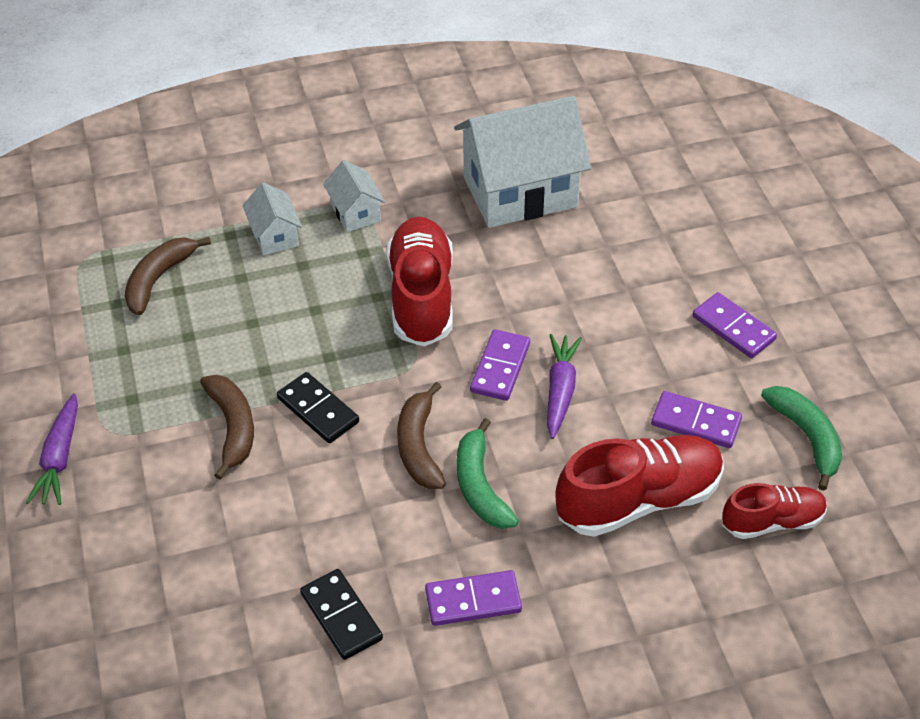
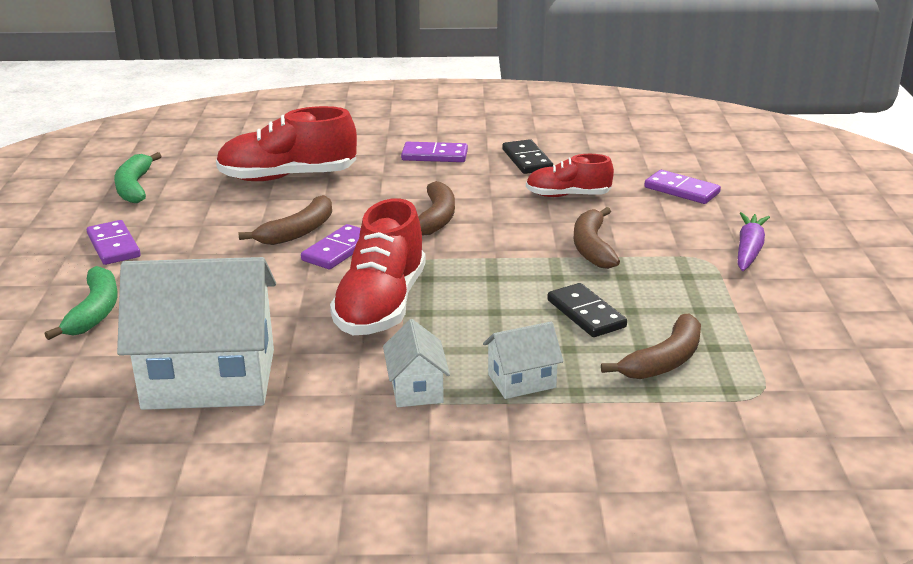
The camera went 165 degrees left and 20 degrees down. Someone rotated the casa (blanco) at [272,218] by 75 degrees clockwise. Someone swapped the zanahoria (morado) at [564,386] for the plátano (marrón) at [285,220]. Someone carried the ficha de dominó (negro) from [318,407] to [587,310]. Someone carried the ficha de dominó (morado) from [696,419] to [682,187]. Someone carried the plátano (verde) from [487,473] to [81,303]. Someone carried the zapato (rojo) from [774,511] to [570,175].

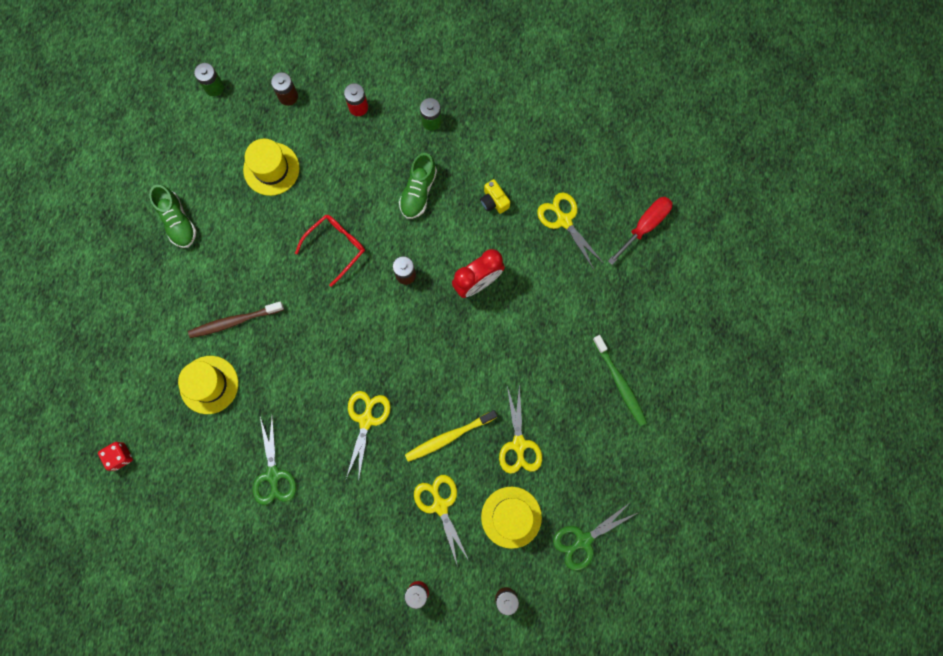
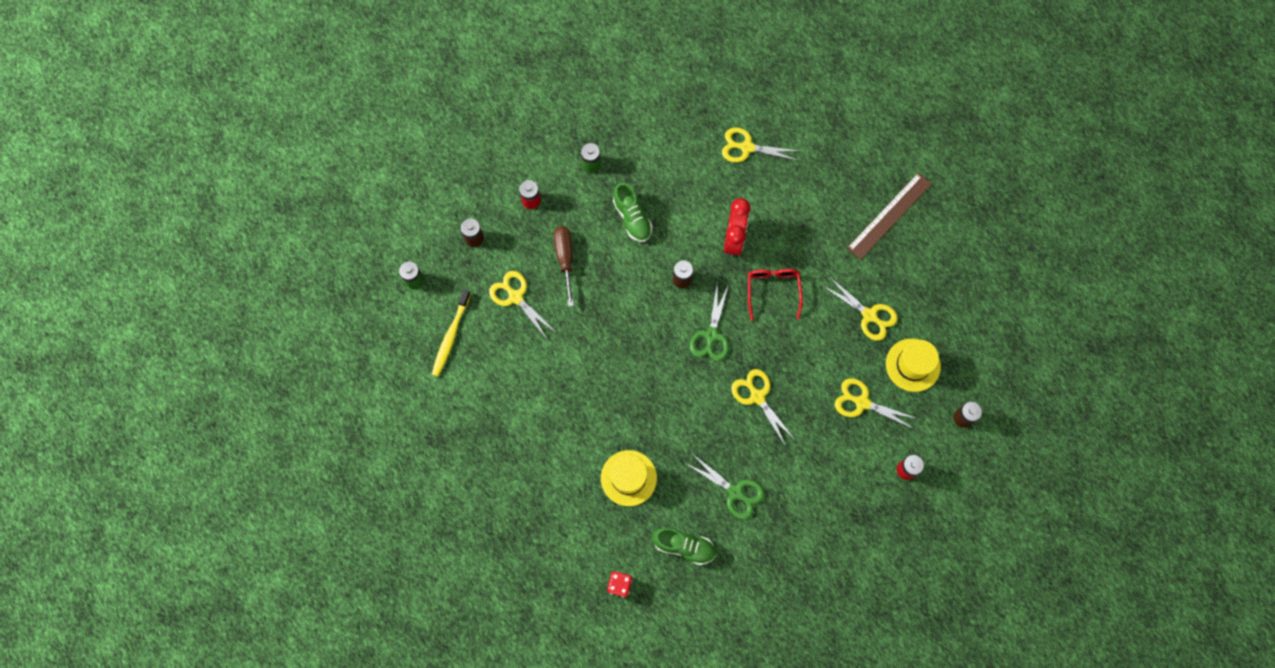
The camera went 45 degrees left and 5 degrees down. Someone swapped the sombrero (amarillo) at [271,167] for the tijeras (amarillo) at [522,305]. Someone took away the cámara (amarillo) at [495,196]. Someone carried the zapato (verde) from [173,216] to [684,546]. Someone took away the destornillador (rojo) at [640,231]. Someone carried the gafas (rojo) from [330,250] to [775,295]. Someone took away the cepillo de dientes (marrón) at [236,320]. Someone swapped the cepillo de dientes (verde) at [620,380] for the regla (marrón) at [889,216]. Someone carried the cepillo de dientes (amarillo) from [451,436] to [451,333]. Someone carried the tijeras (verde) from [596,536] to [709,322]. Someone put down the destornillador (marrón) at [564,266].

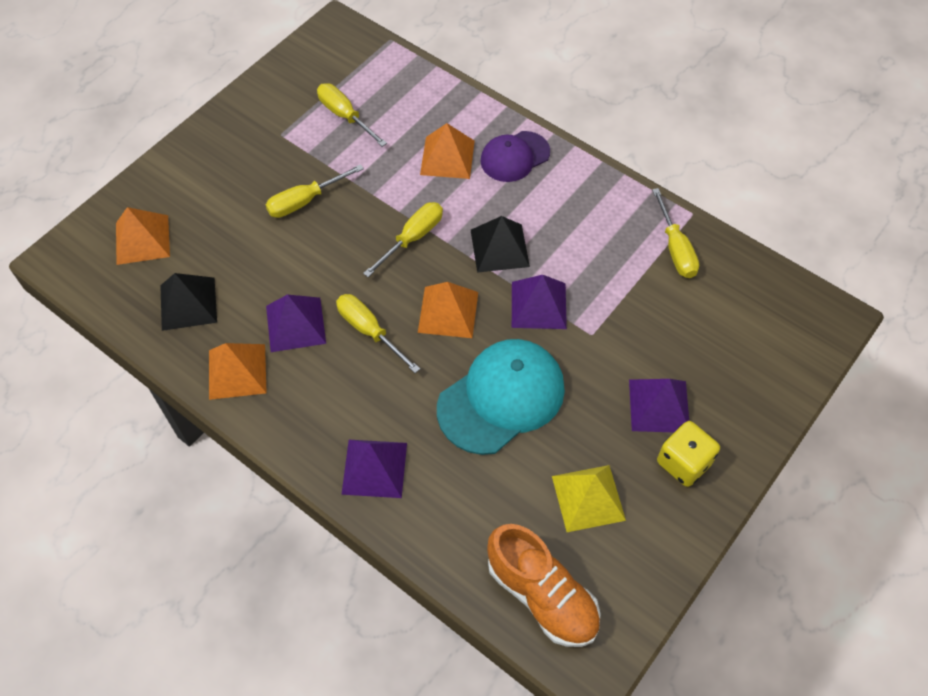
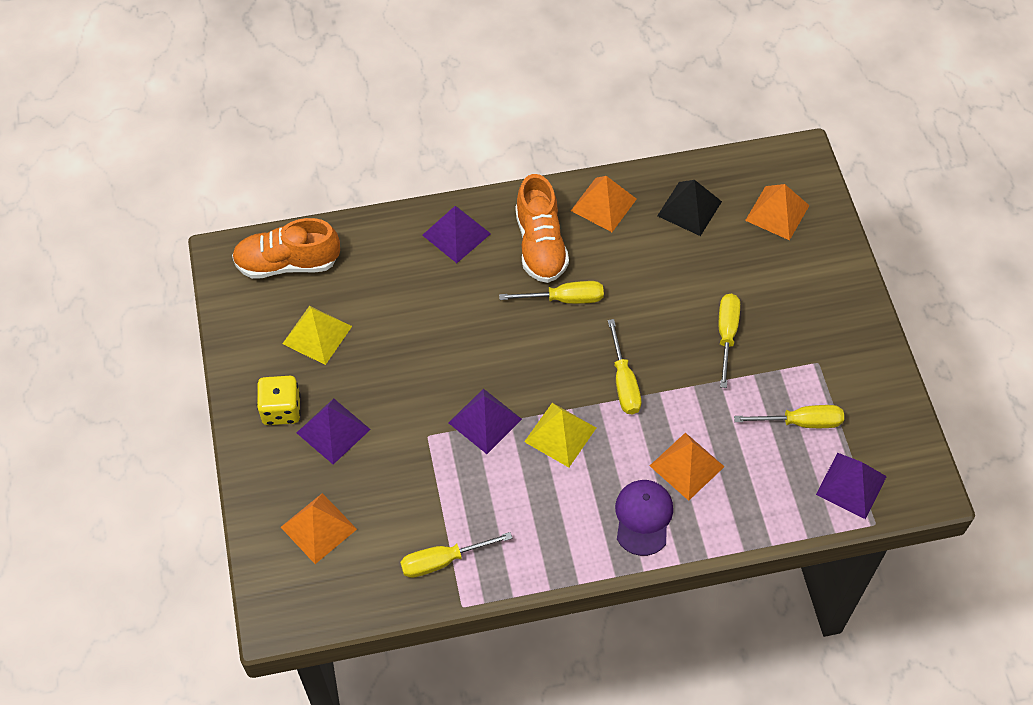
The camera went 130 degrees right and 0 degrees up. Someone rotated the destornillador (amarillo) at [675,233] by 45 degrees counterclockwise. Someone repainted the pirámide (negro) at [500,244], which became the pirámide (amarillo) at [560,435]. Someone carried the pirámide (naranja) from [448,310] to [319,528]. Someone carried the pirámide (morado) from [296,323] to [851,486]. Someone took away the gorra (turquesa) at [501,397]. Someone put down the zapato (naranja) at [542,228].

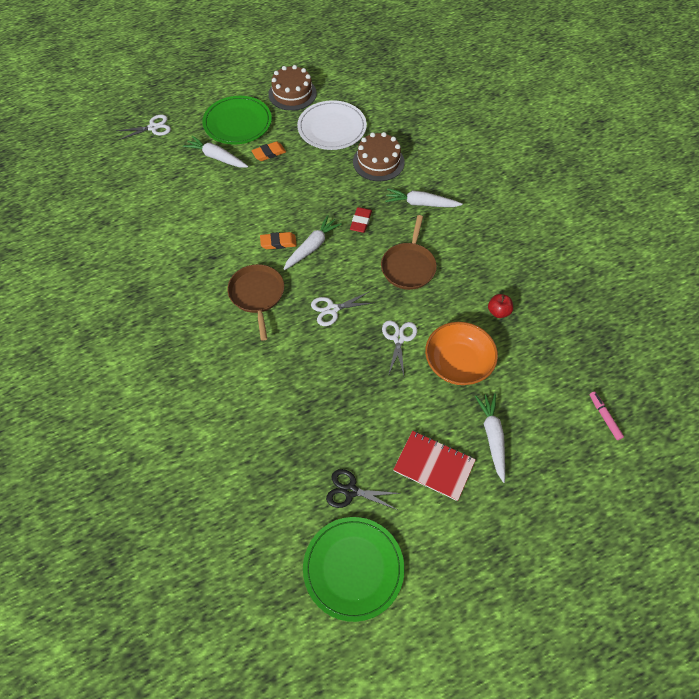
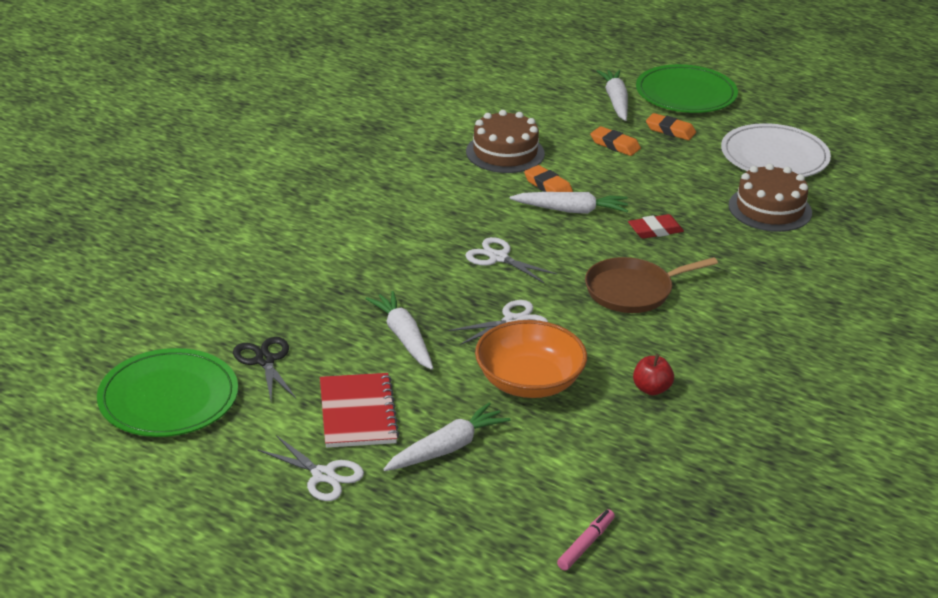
The camera went 55 degrees right and 25 degrees down. Someone carried the tarta (marrón) from [292,88] to [505,141]. Someone carried the tijeras (blanco) from [144,127] to [311,468]. Someone carried the zanahoria (blanco) from [424,197] to [399,330]. Someone took away the sartén (marrón) at [255,302]. Someone put down the goma de borrar (naranja) at [615,141].

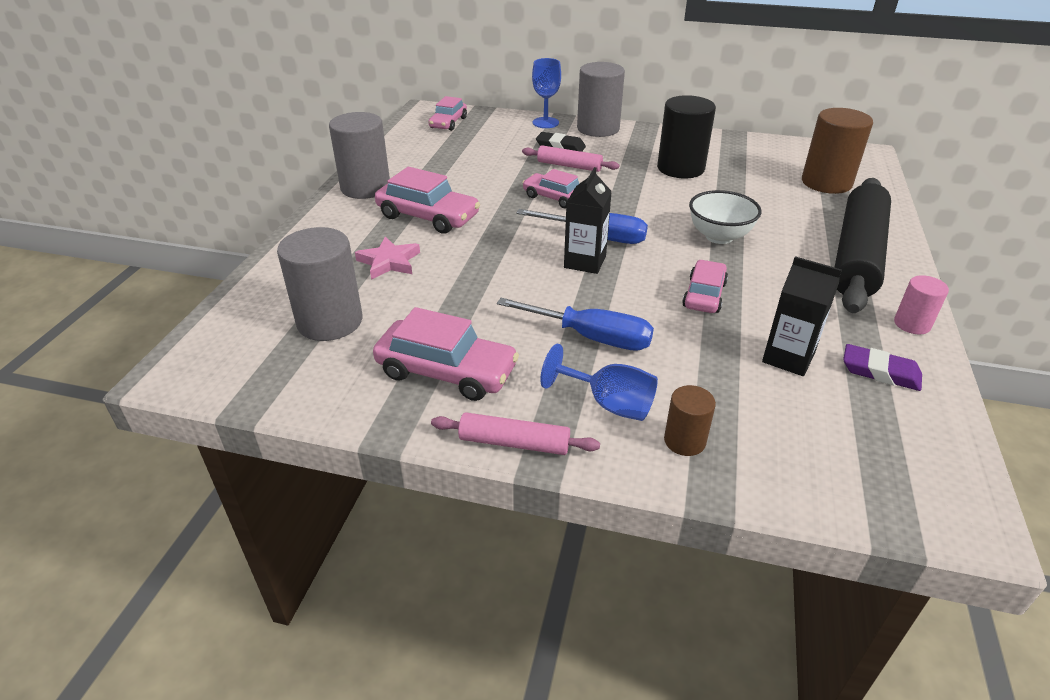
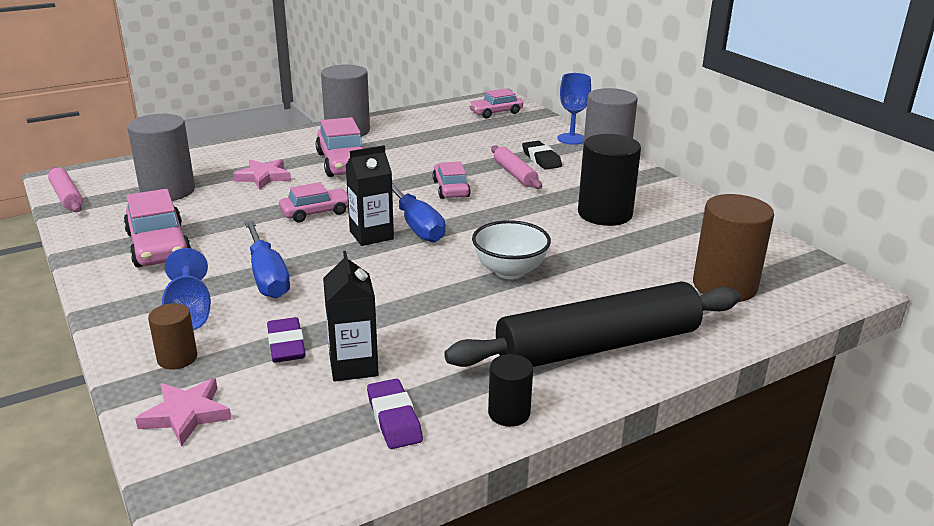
The camera went 45 degrees right and 10 degrees down. Someone carried the coche (rosa) from [705,286] to [313,202]. Someone repainted the cilindro (rosa) at [921,304], which became the cilindro (negro) at [510,390]. Someone carried the rodillo (rosa) from [515,433] to [65,189]. Someone put down the goma de borrar (morado) at [286,340]. Someone put down the estrella (rosa) at [183,412].

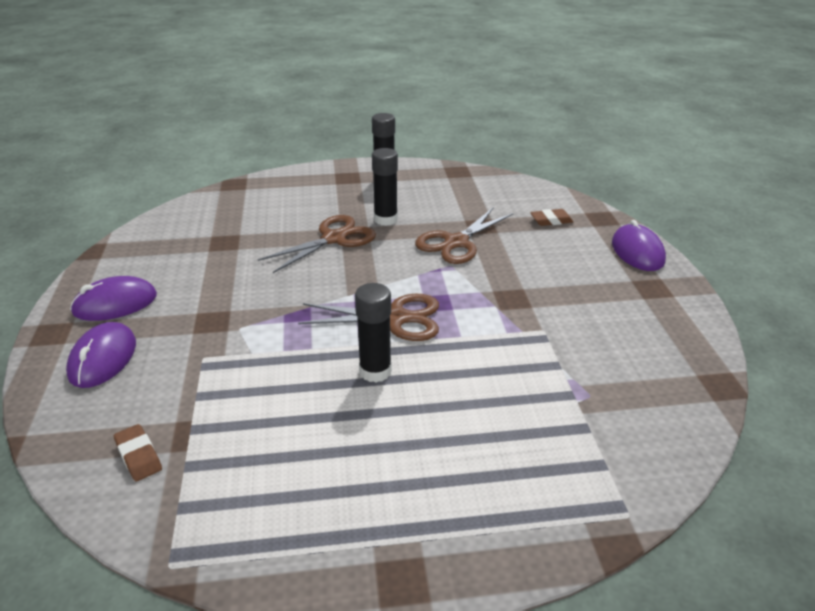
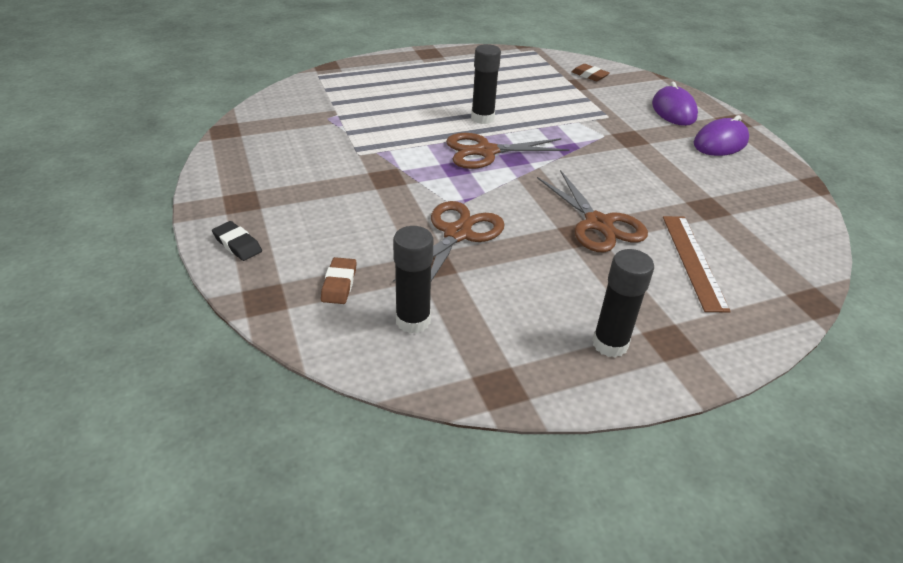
The camera went 165 degrees right and 5 degrees up. Someone carried the barra de pegamento (negro) from [385,187] to [413,280]. Someone rotated the goma de borrar (marrón) at [551,217] by 60 degrees counterclockwise. Someone rotated the tijeras (marrón) at [317,244] by 60 degrees counterclockwise. Someone swapped the ratón (morado) at [639,245] for the goma de borrar (negro) at [237,241]. Someone put down the regla (marrón) at [697,264].

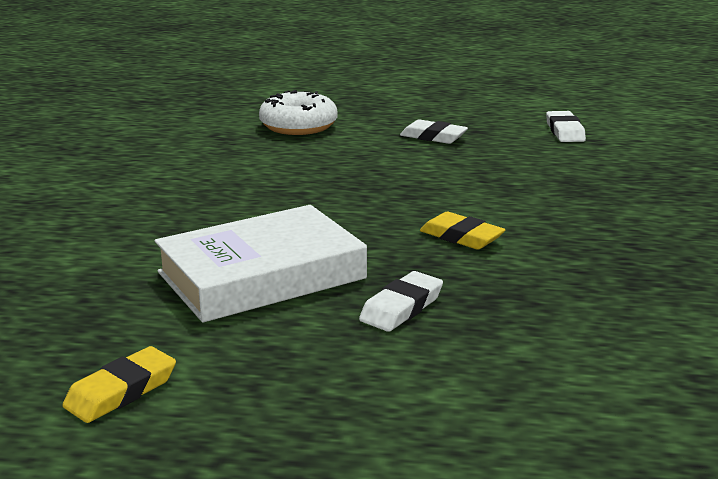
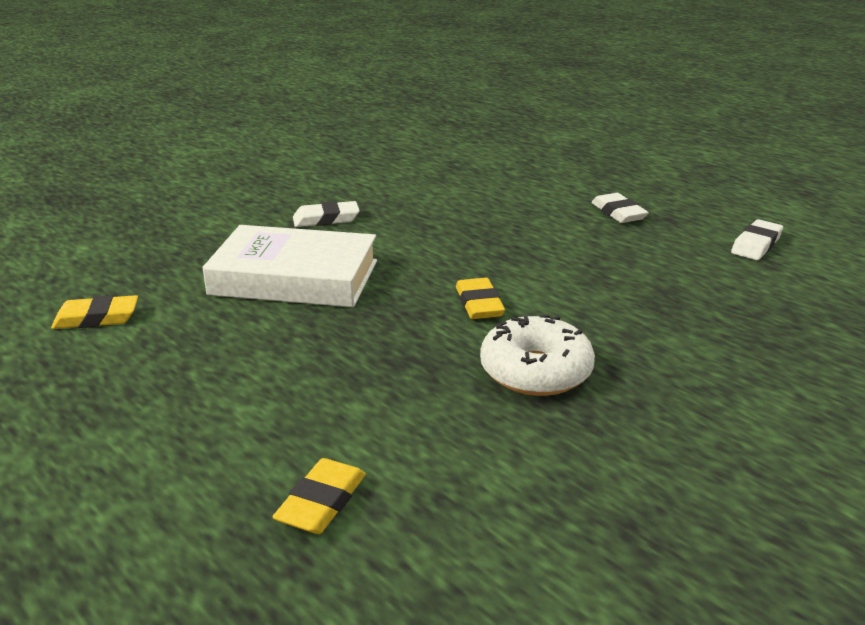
The camera went 40 degrees right and 5 degrees up. Someone carried the rosquilla (blanco) from [298,112] to [537,355]. Someone carried the goma de borrar (blanco) from [401,301] to [326,214]. Someone put down the goma de borrar (amarillo) at [319,496].

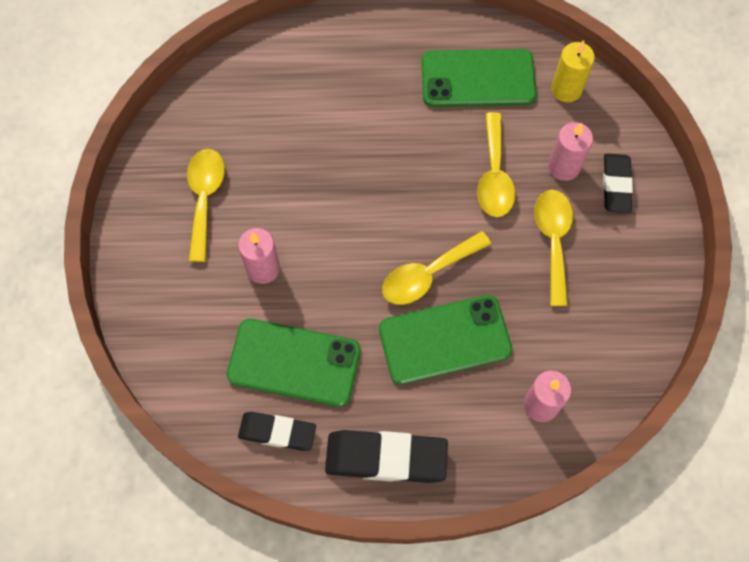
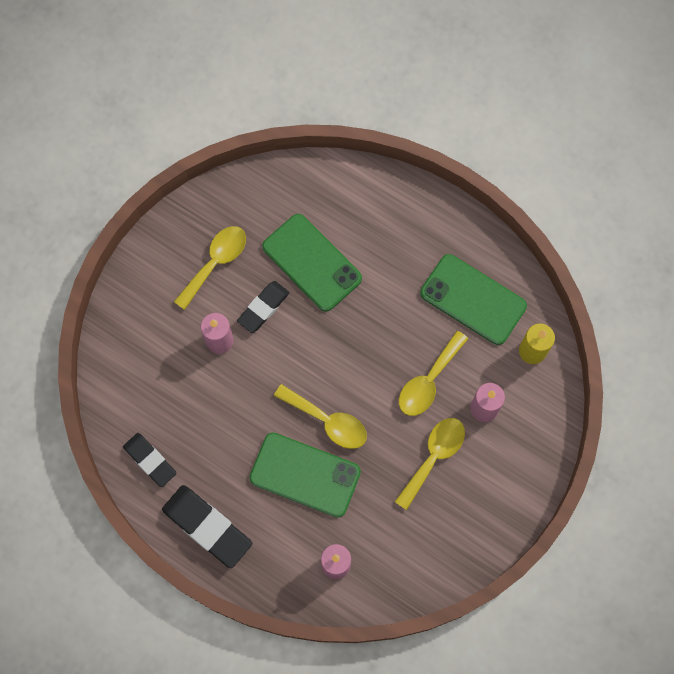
The camera went 35 degrees right and 5 degrees up. Someone carried the goma de borrar (negro) from [618,183] to [263,307]. Someone rotated the cuchara (amarillo) at [436,268] by 150 degrees counterclockwise. Someone carried the móvil (verde) from [294,363] to [312,263].

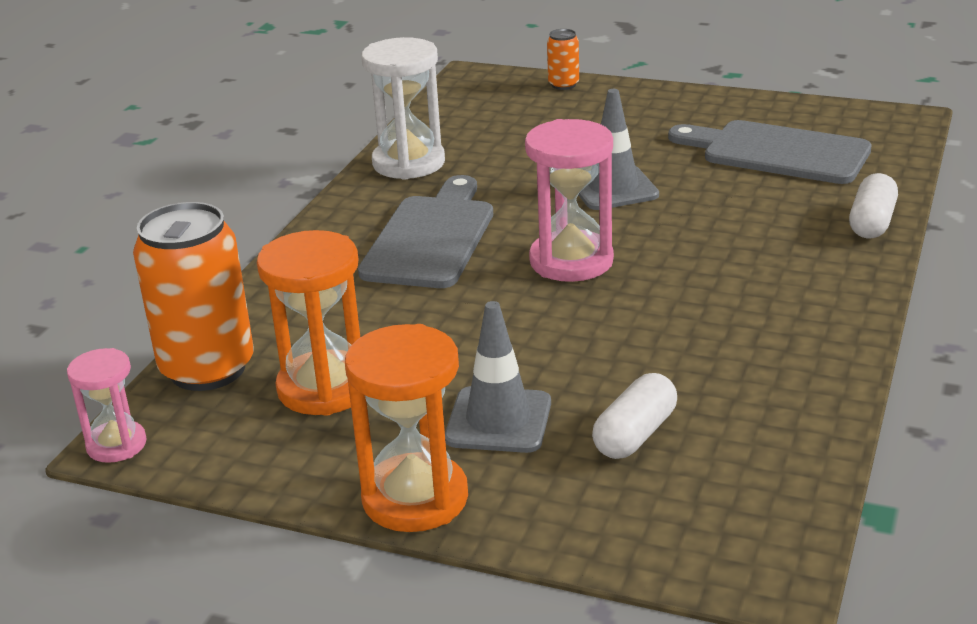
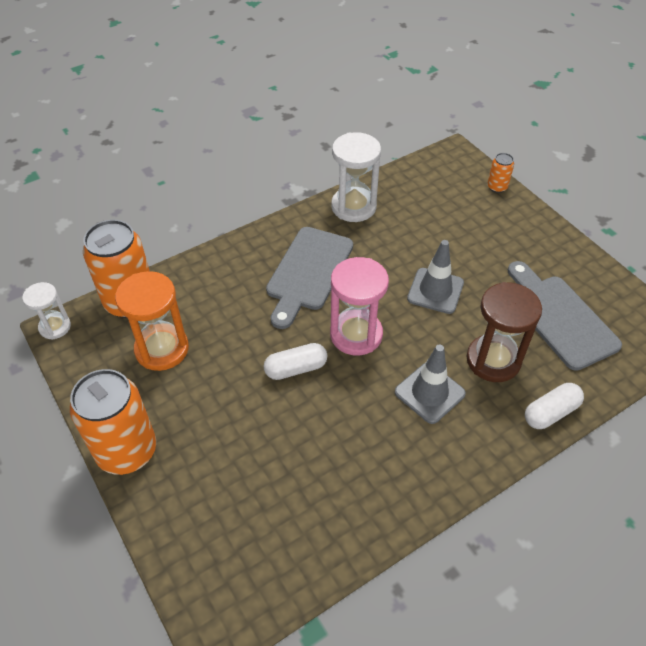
The camera went 35 degrees right and 20 degrees up. Someone rotated the tabla de cortar (gris) at [425,231] by 150 degrees clockwise. Someone carried the cono de tráfico (gris) from [498,377] to [430,384]. Someone swapped the reloj de arena (naranja) at [406,428] for the lata (naranja) at [113,422]. Someone repainted the reloj de arena (rosa) at [107,405], which became the reloj de arena (blanco) at [46,311]. Someone carried the cápsula (blanco) from [634,416] to [295,361]. Someone put down the reloj de arena (marrón) at [504,332].

